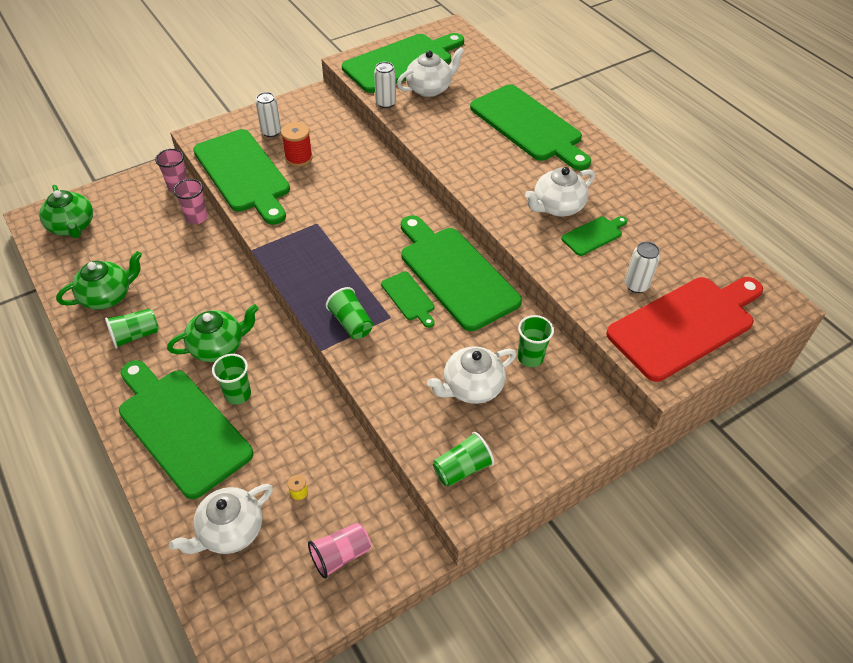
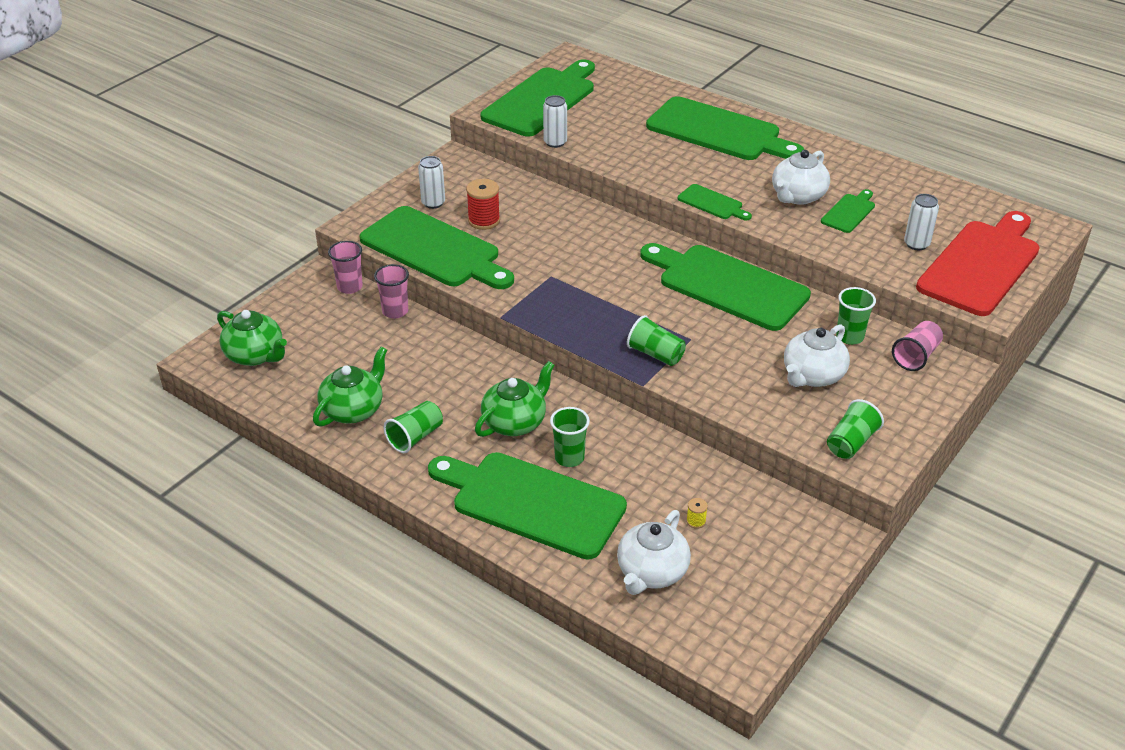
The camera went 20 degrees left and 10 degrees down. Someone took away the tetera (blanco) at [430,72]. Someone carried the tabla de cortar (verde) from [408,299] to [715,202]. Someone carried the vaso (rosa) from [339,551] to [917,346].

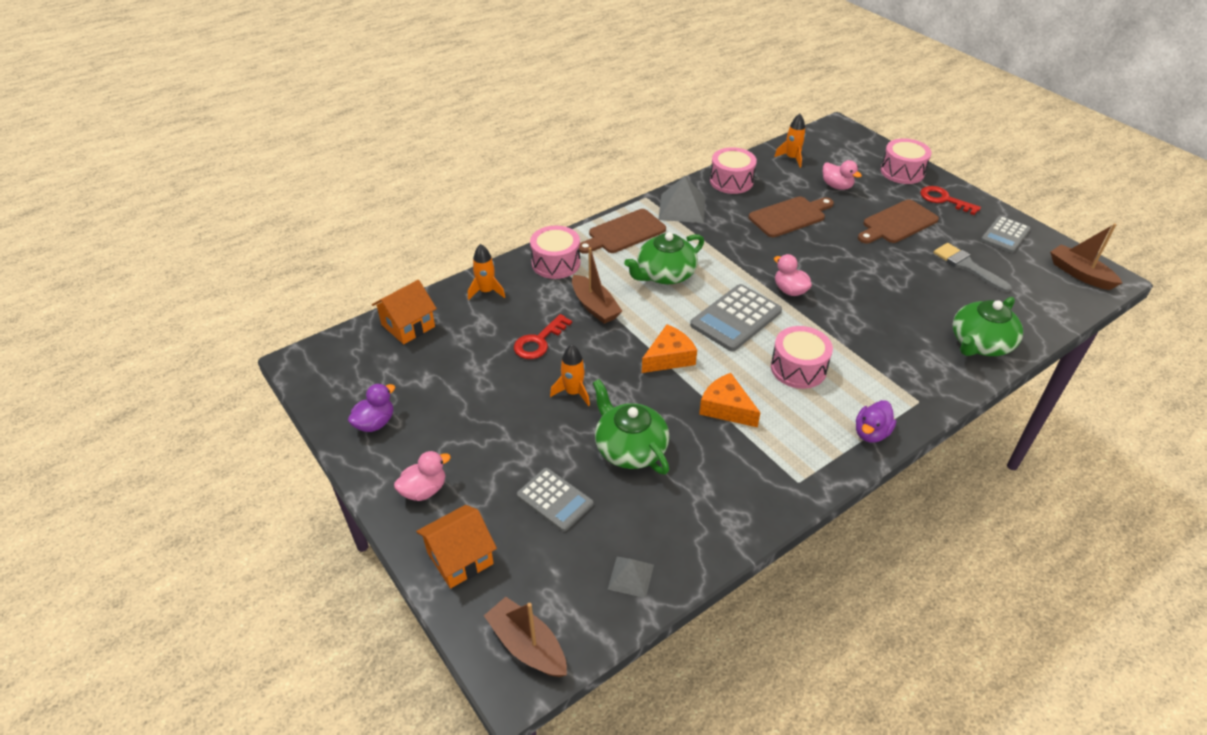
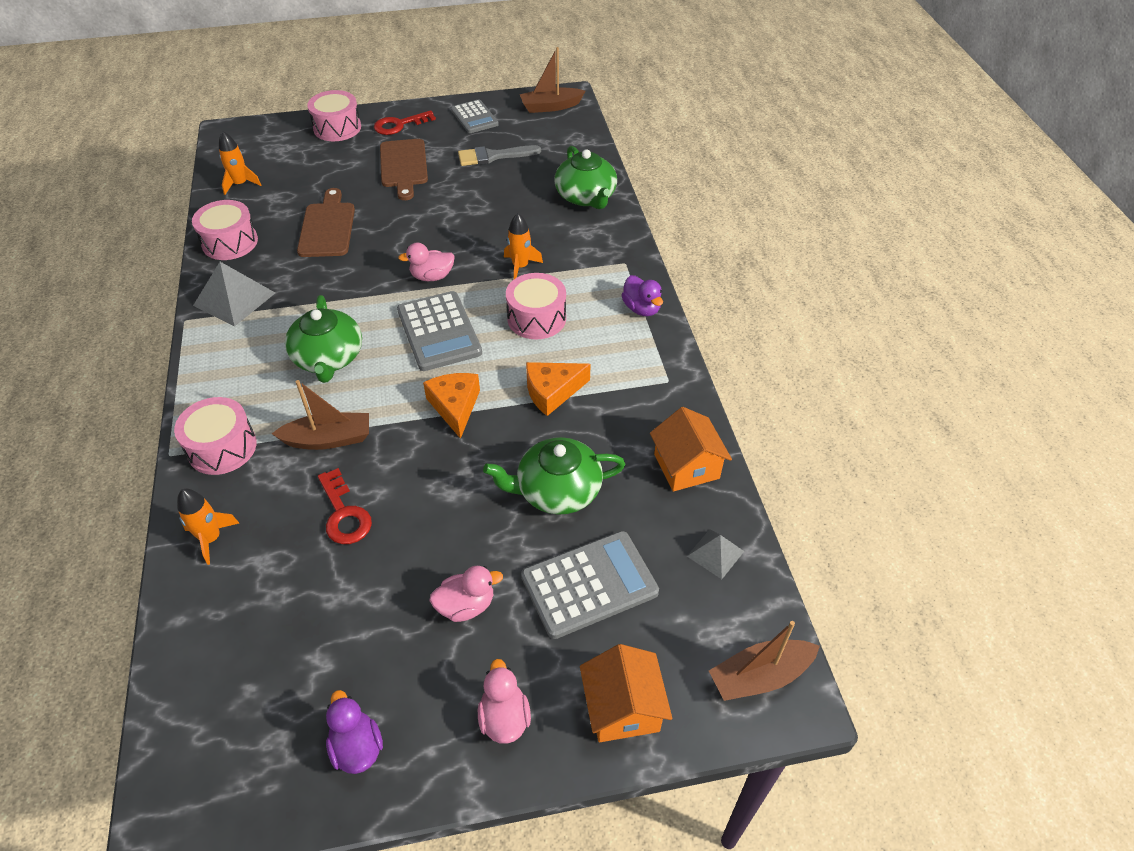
The camera went 65 degrees left and 5 degrees up. Someone carried the pato (rosa) from [842,175] to [466,594]. Someone took away the tabla de cortar (marrón) at [622,231]. Someone carried the casa (naranja) from [404,312] to [691,449]. Someone carried the cohete (naranja) from [570,375] to [523,246]. Someone scaled the calculadora (gris) at [555,500] by 1.51.

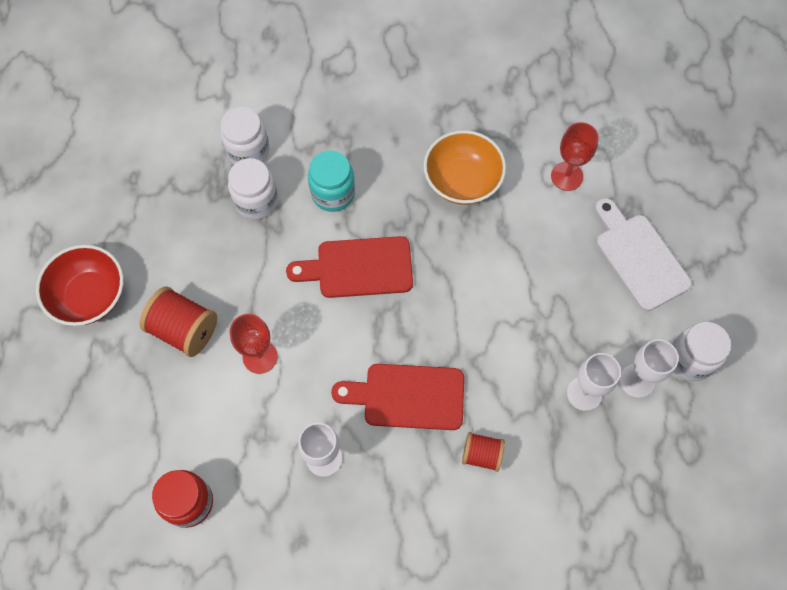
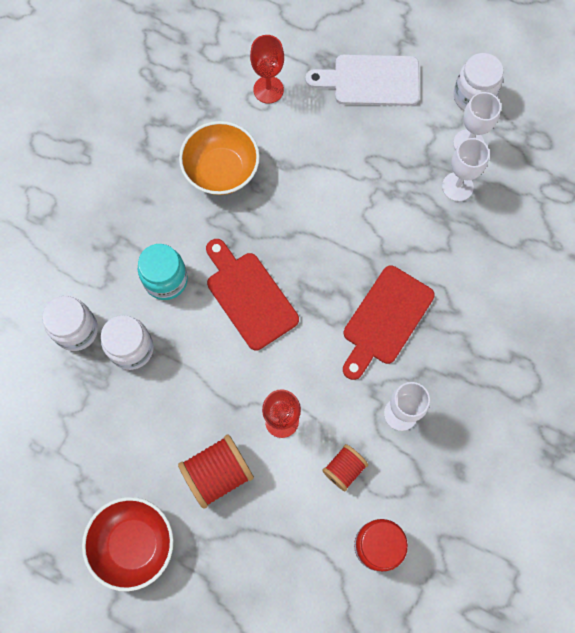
The camera went 60 degrees left and 5 degrees up. Someone rotated the tabla de cortar (rojo) at [349,267] by 120 degrees clockwise. Someone carried the carrete (rojo) from [483,452] to [345,467].

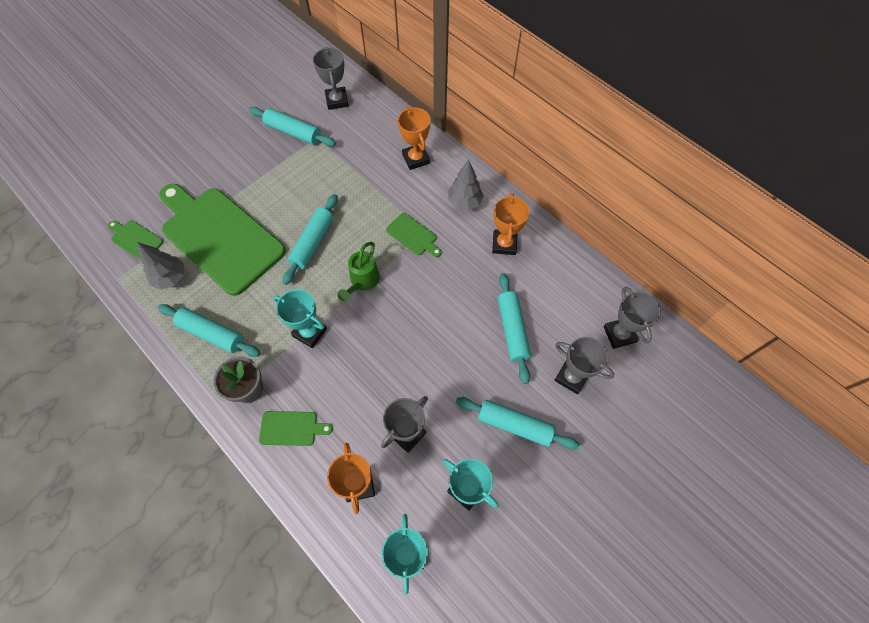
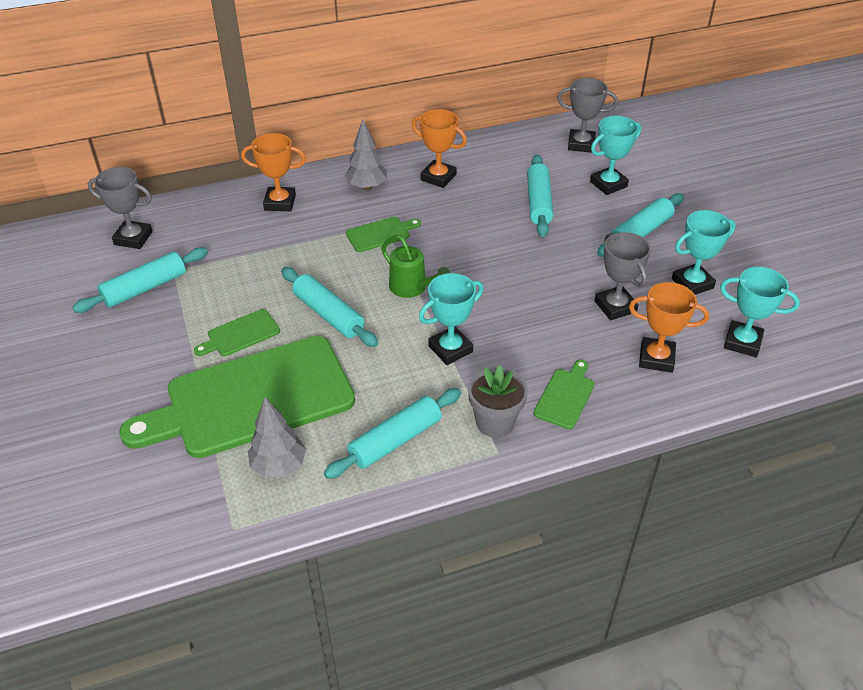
The camera went 65 degrees left and 20 degrees down. Someone carried the tabla de cortar (verde) from [136,239] to [237,332]. Someone rotated the rodillo (turquesa) at [514,328] by 75 degrees clockwise. Someone repainted the trofeo (gris) at [584,365], which became the trofeo (turquesa) at [615,155].

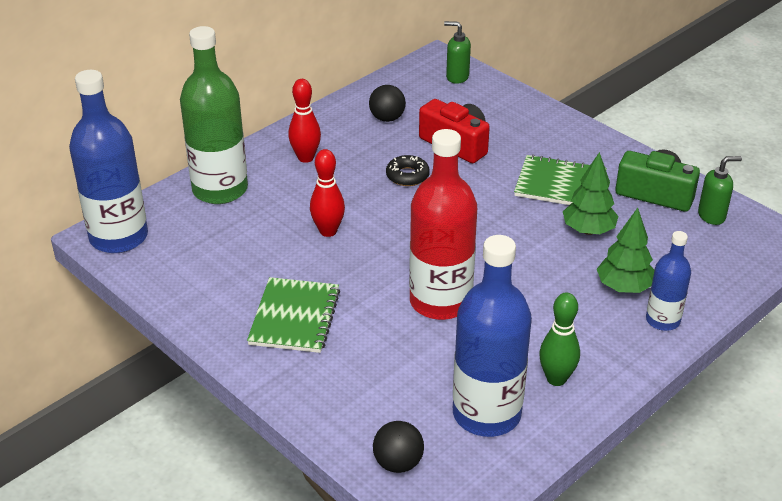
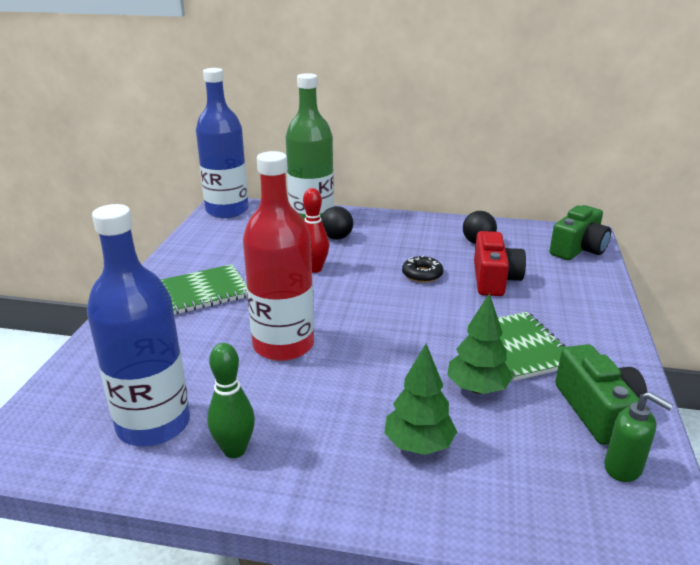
The camera went 55 degrees right and 10 degrees down. Someone swapped the dispensador de jabón (verde) at [457,52] for the cámara (verde) at [580,232]. Someone took away the bolo (rojo) at [304,121]. Someone took away the botella (azul) at [668,281]. Someone carried the pelota (negro) from [398,447] to [337,223].

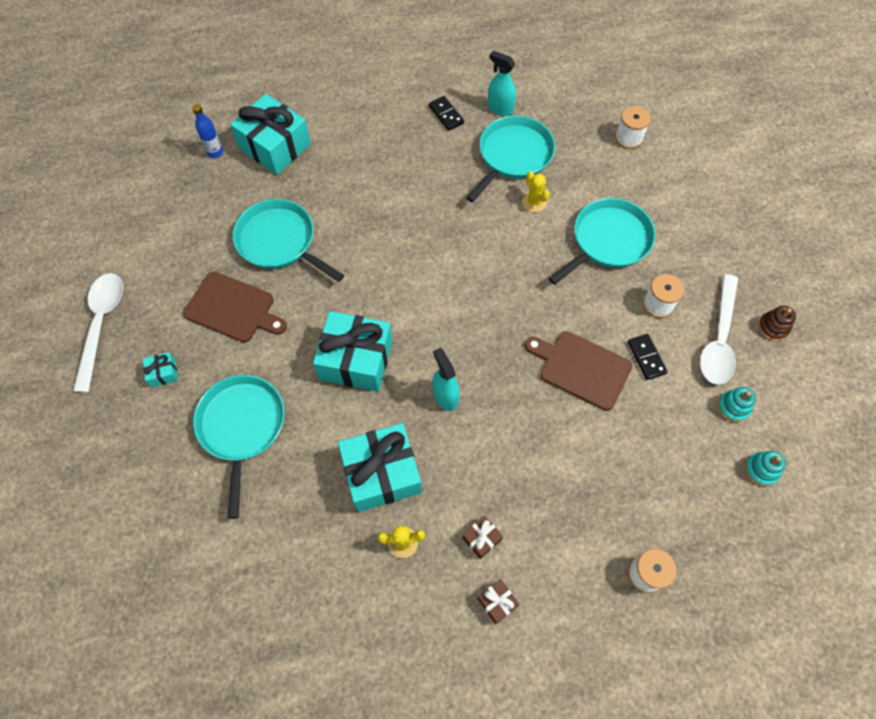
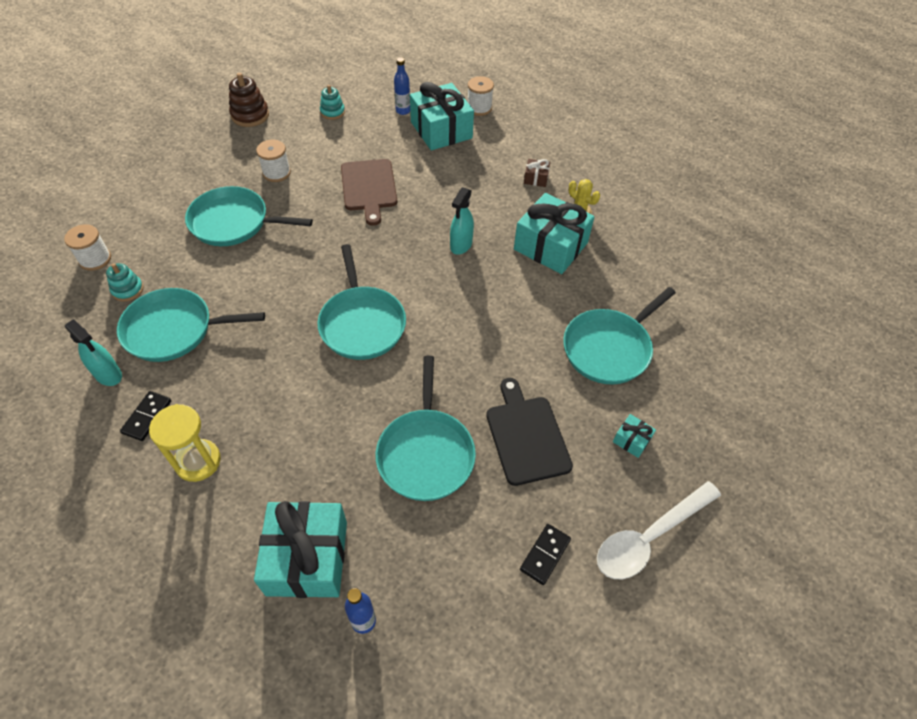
The camera went 130 degrees left and 10 degrees down. Someone rotated the pulverizador (turquesa) at [502,83] by 45 degrees counterclockwise. Someone took away the cactus (amarillo) at [536,191]. Someone repainted the tabla de cortar (marrón) at [235,307], which became the tabla de cortar (negro) at [529,432]. Someone took away the cuchara (blanco) at [719,329]. Someone scaled the juguete apilable (marrón) at [777,323] by 1.52. Someone carried the regalo (turquesa) from [352,351] to [442,116]. Someone carried the ficha de dominó (negro) from [648,357] to [545,554]. Someone carried the juguete apilable (turquesa) from [765,468] to [125,282]. Someone took away the regalo (marrón) at [498,601]. Someone put down the botella (azul) at [402,86]. Someone put down the sartén (turquesa) at [361,302]. Someone put down the reloj de arena (amarillo) at [185,443].

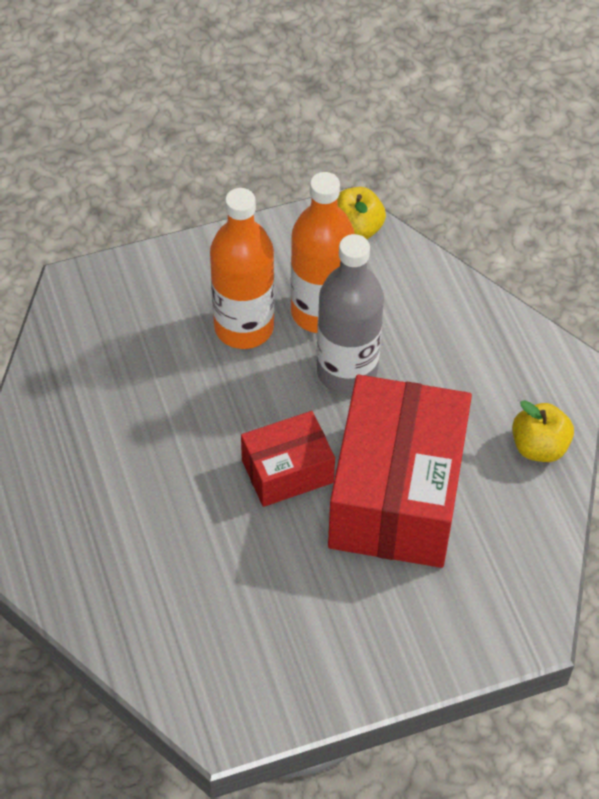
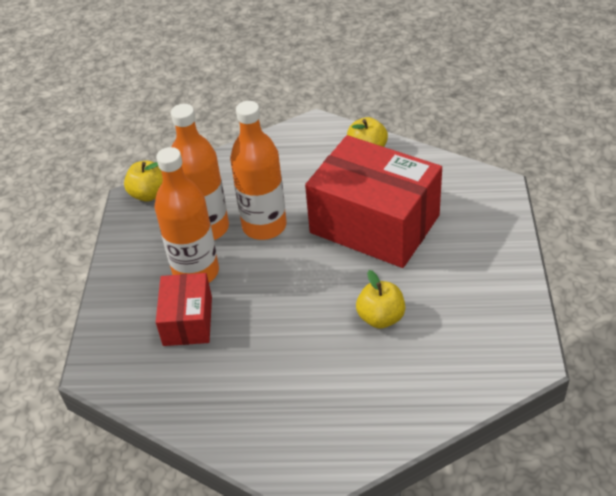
The camera went 65 degrees left and 10 degrees down. Someone repainted the botella (gris) at [350,314], which became the botella (naranja) at [258,170]. Someone carried the caja (rojo) from [288,459] to [184,309]. Someone put down the manzana (amarillo) at [380,299].

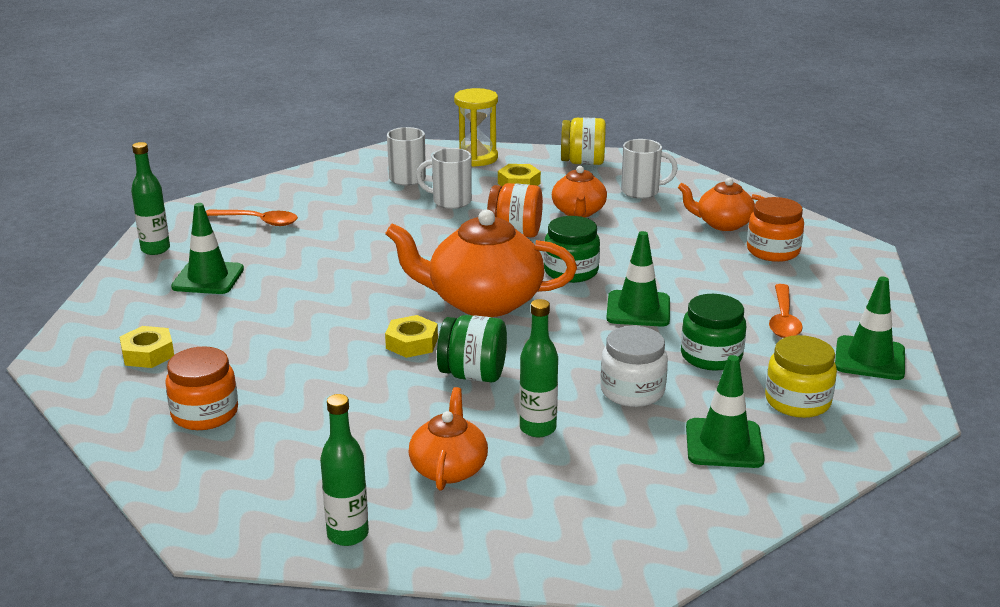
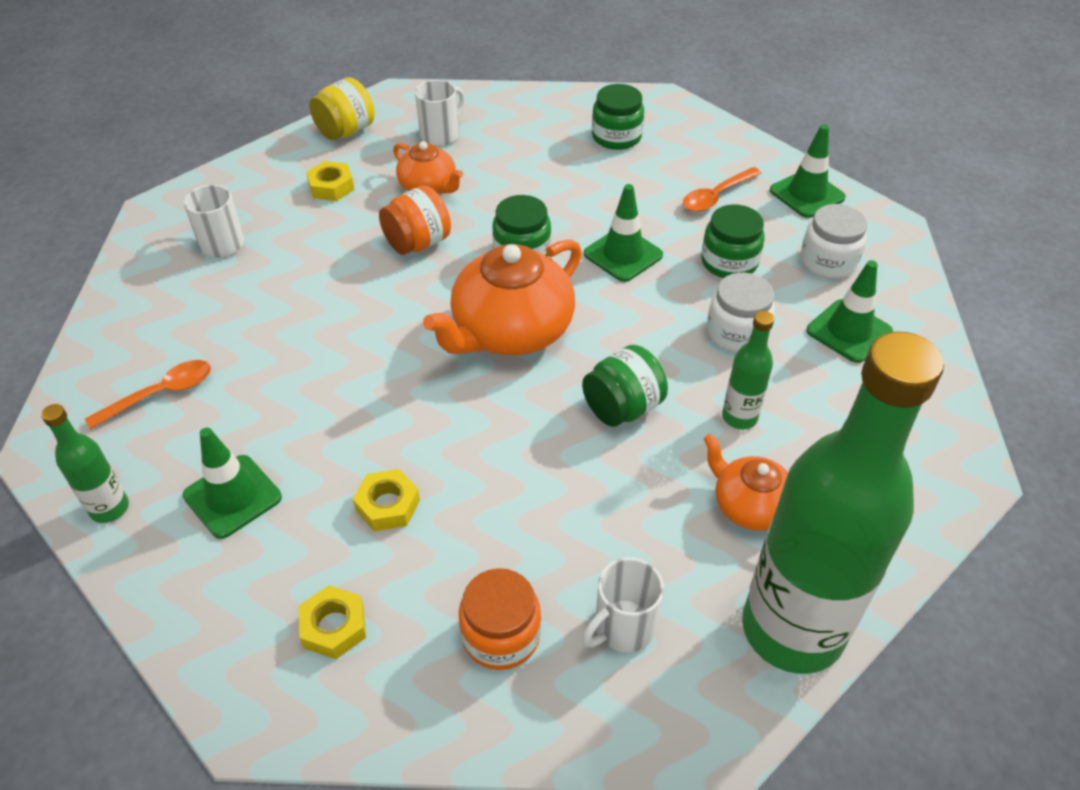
The camera went 50 degrees left and 20 degrees up. Someone took away the reloj de arena (amarillo) at [476,127]. Someone carried the taza (blanco) from [444,178] to [623,604]. Someone took away the tetera (naranja) at [721,204]. Someone repainted the tarro (naranja) at [775,229], which became the tarro (verde) at [618,117]. Someone rotated the cuchara (naranja) at [786,311] by 90 degrees clockwise. Someone carried the tuerca (amarillo) from [411,336] to [386,500]. Someone repainted the tarro (amarillo) at [801,376], which became the tarro (blanco) at [834,241]. Someone scaled the botella (verde) at [344,470] by 2.41.

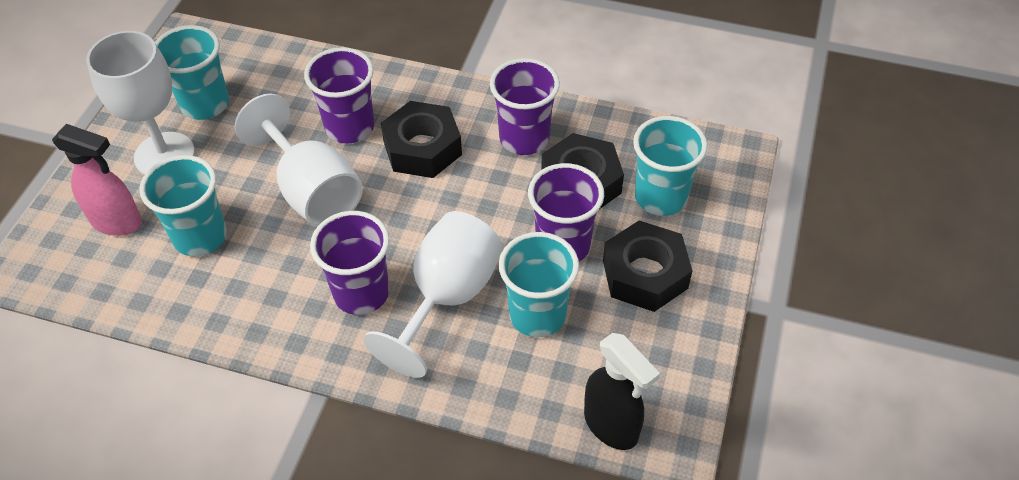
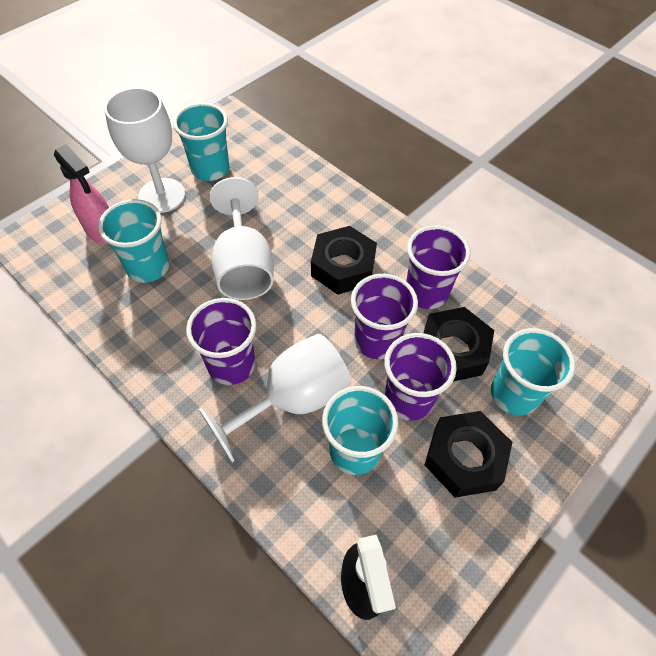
The camera went 25 degrees right and 5 degrees up. Someone carried the vaso (morado) from [339,95] to [384,316].

